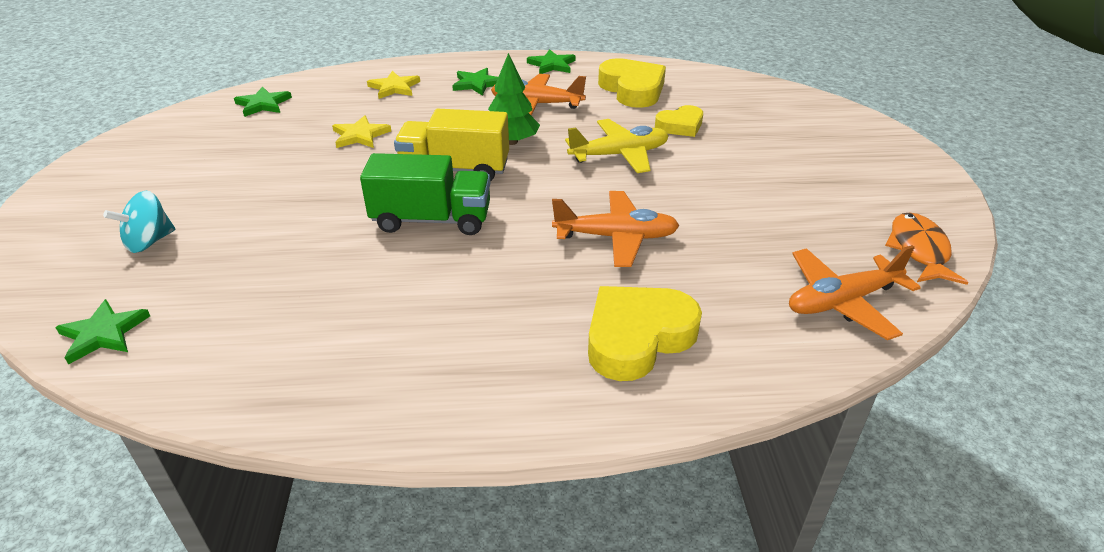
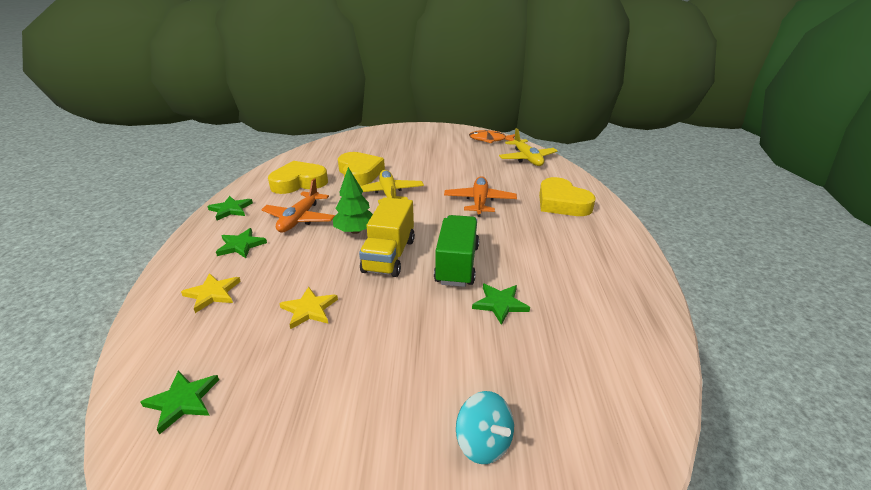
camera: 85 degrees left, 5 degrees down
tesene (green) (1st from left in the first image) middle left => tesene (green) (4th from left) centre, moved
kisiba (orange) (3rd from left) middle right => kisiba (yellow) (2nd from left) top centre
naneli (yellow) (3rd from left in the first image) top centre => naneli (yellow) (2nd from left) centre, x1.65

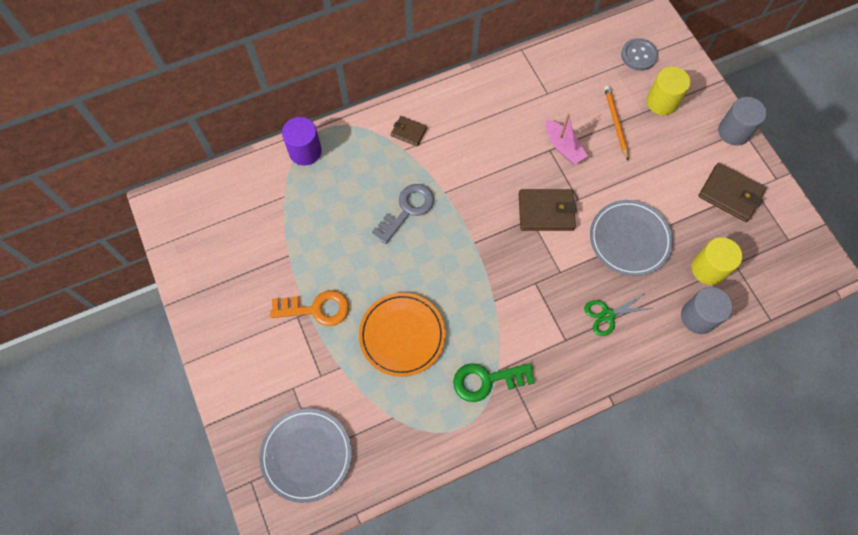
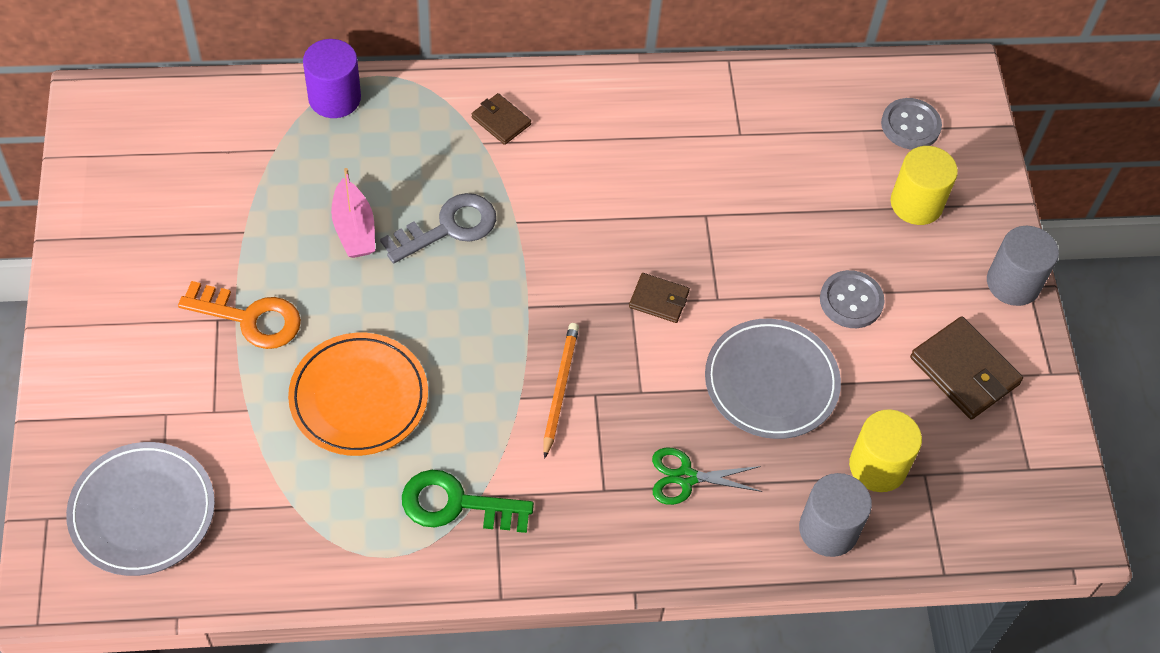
camera: 15 degrees right, 10 degrees down
nothing => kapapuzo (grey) (1st from left) middle right
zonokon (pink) top centre => zonokon (pink) top left, moved
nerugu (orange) top right => nerugu (orange) centre, moved
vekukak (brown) (2nd from left) centre, x0.58

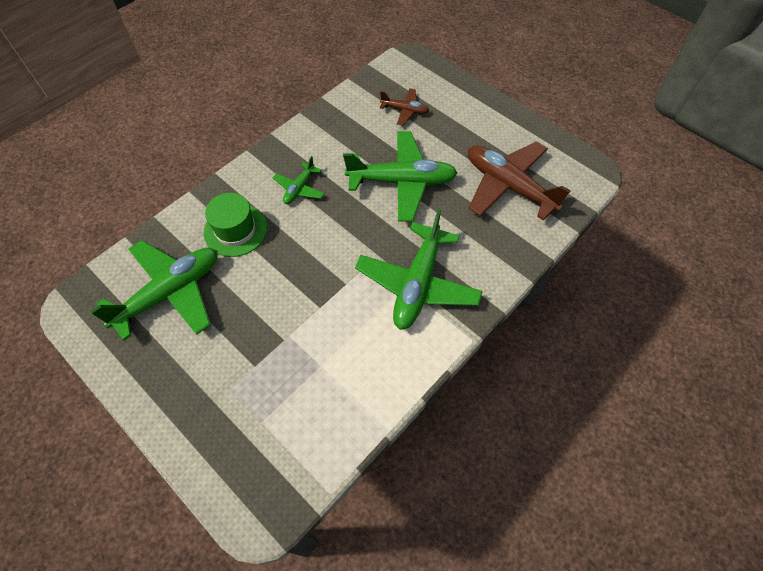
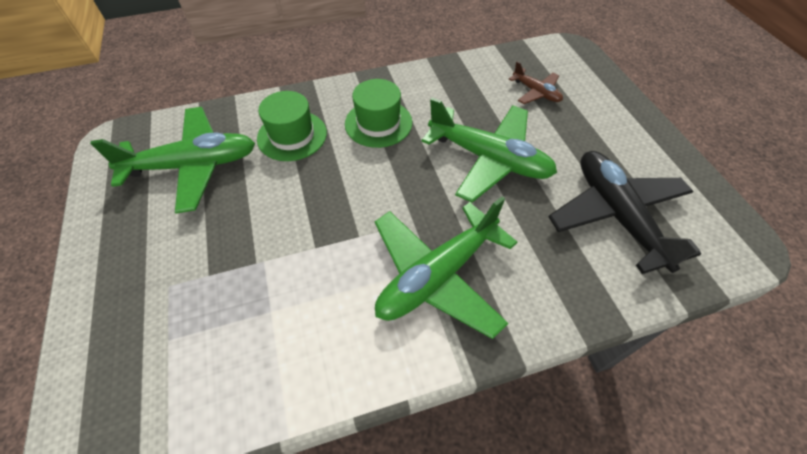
camera: 30 degrees right, 5 degrees down
kisiba (green) (2nd from left) top centre => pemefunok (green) (2nd from left) top centre
kisiba (brown) (2nd from left) top right => kisiba (black) middle right

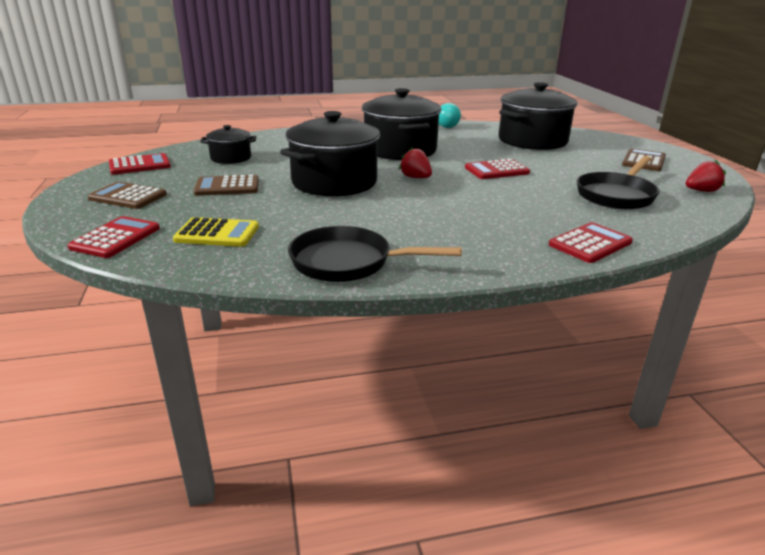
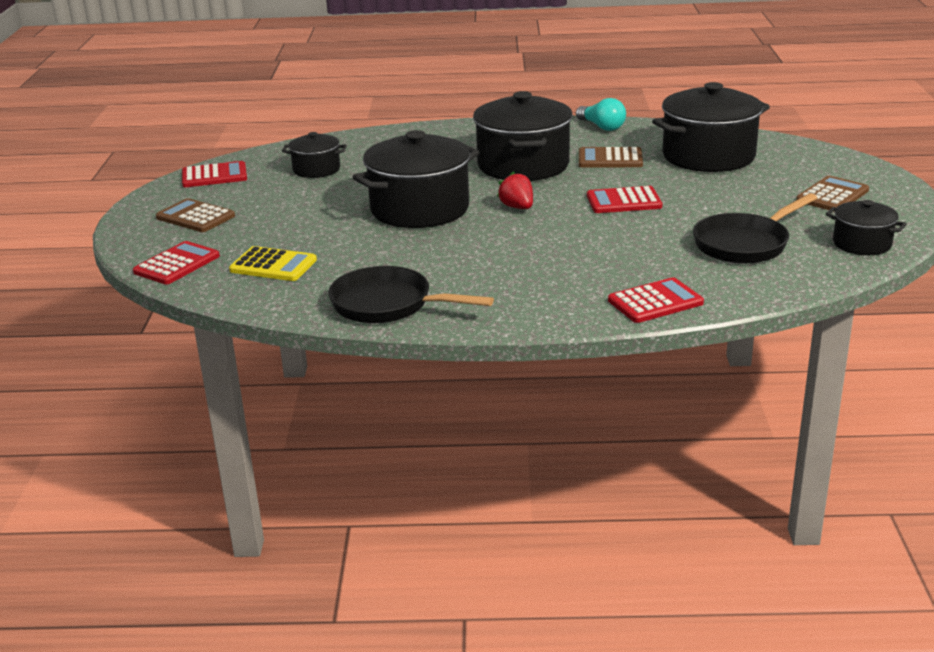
camera: 15 degrees right, 0 degrees up
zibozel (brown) (2nd from left) middle left => zibozel (brown) (2nd from left) top centre, moved
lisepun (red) (2nd from left) top right => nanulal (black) (5th from left) middle right

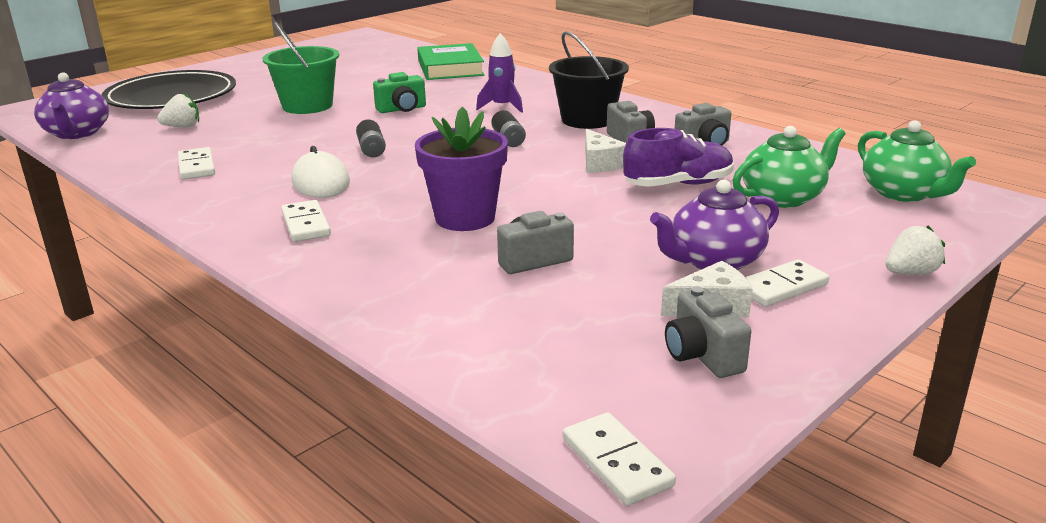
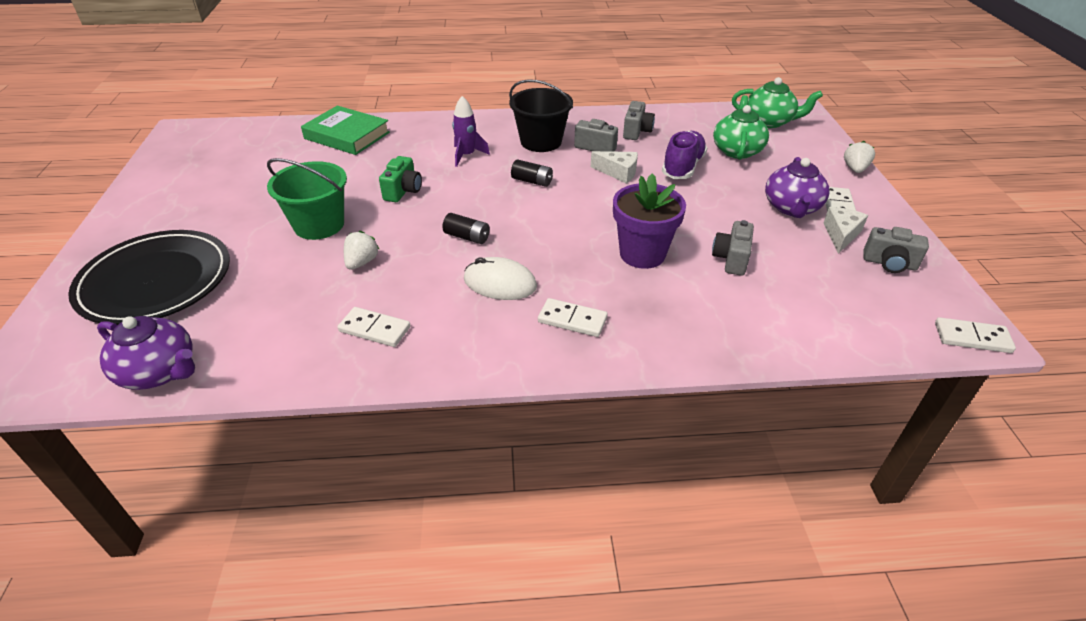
camera: 50 degrees left, 15 degrees up
lisepun (white) (1st from left) top left => lisepun (white) (1st from left) middle left, moved

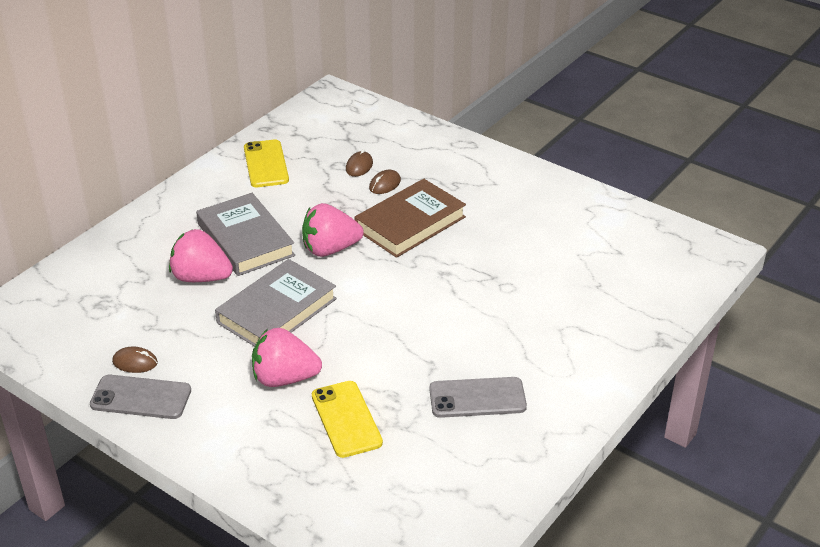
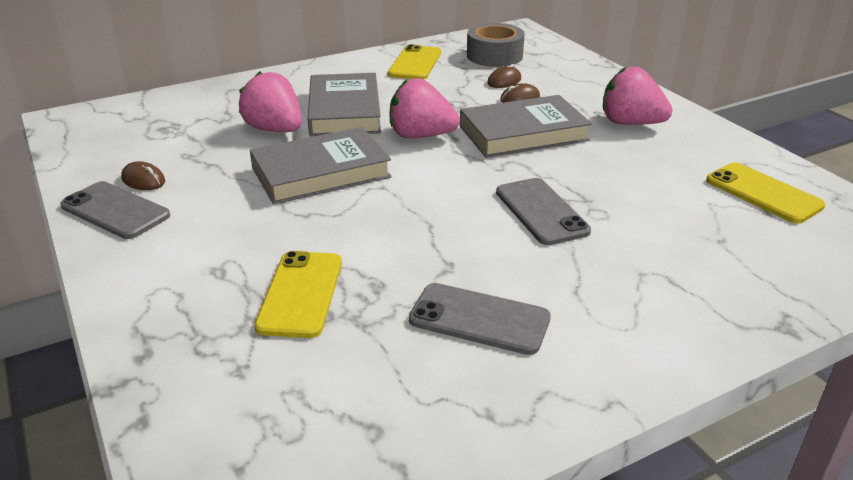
camera: 25 degrees right, 5 degrees down
nothing => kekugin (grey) top centre
nothing => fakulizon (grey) (3rd from left) centre
nothing => fakulizon (yellow) (3rd from left) middle right
lisepun (pink) (2nd from left in the first image) centre => lisepun (pink) (3rd from left) top right, moved
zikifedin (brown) centre => zikifedin (grey) (3rd from left) top centre

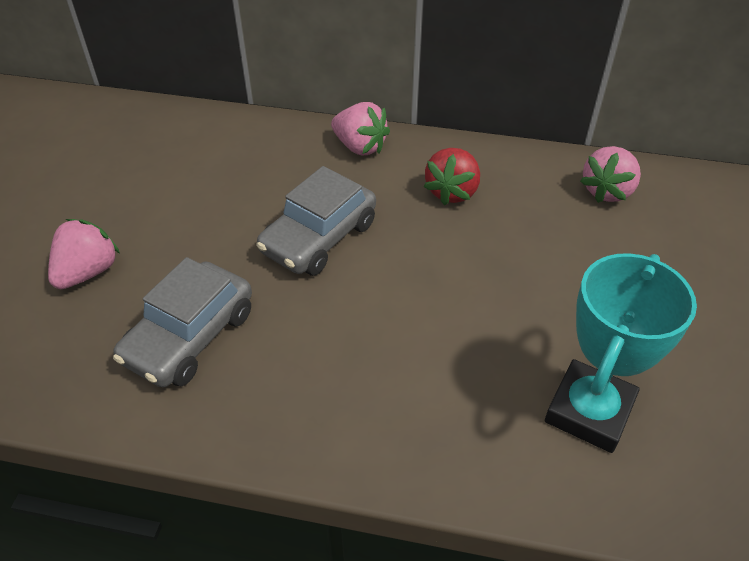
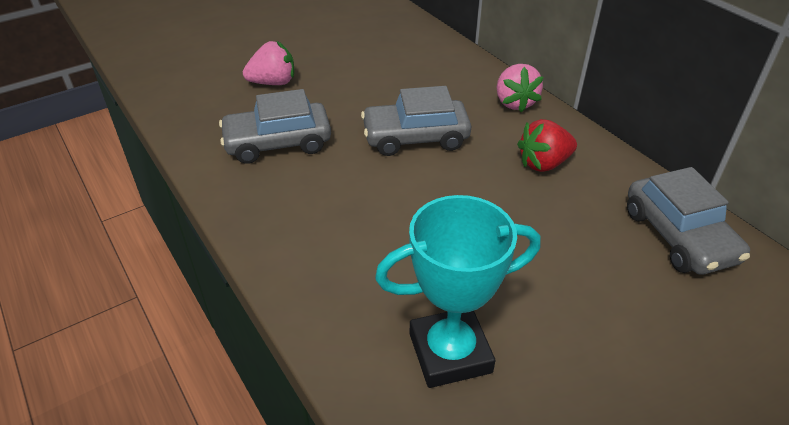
camera: 45 degrees right, 5 degrees down
lisepun (pink) (3rd from left) top right => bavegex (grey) (3rd from left) middle right

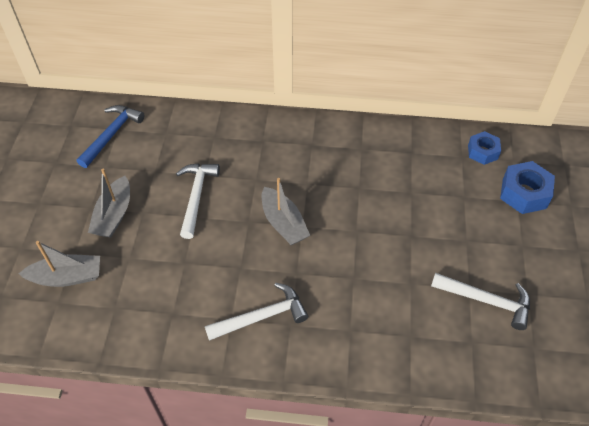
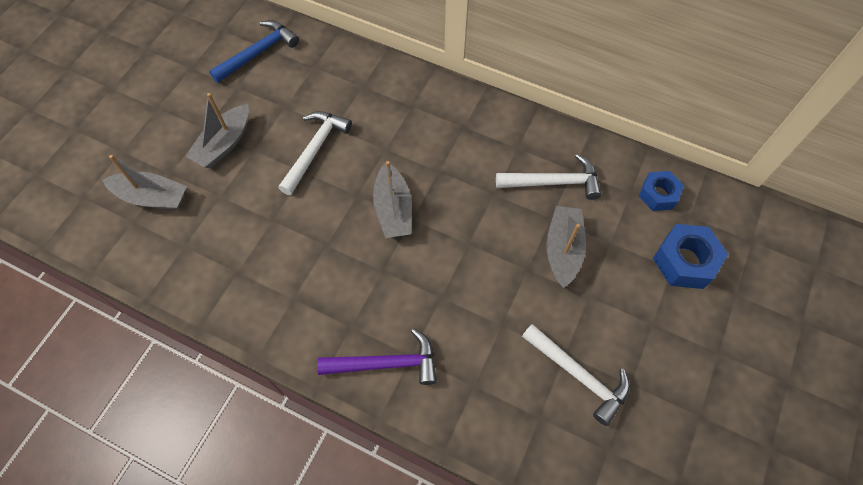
camera: 20 degrees right, 10 degrees up
nothing => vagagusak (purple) bottom centre
nothing => zonokon (grey) (4th from left) centre
vagagusak (white) (2nd from left) bottom centre => vagagusak (white) (2nd from left) centre, moved

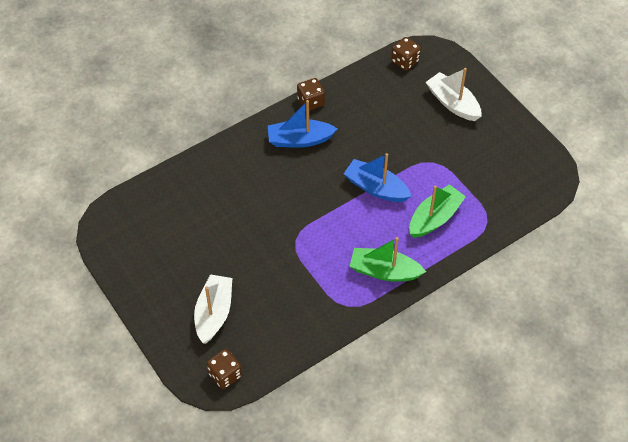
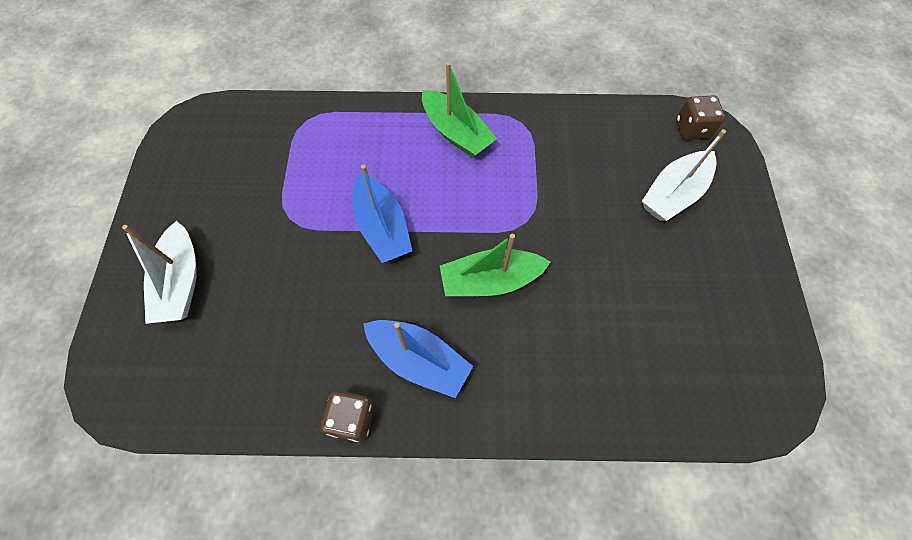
camera: 145 degrees left, 10 degrees up
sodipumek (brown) (3rd from left) top centre => nothing
zonokon (green) (2nd from left) middle right => zonokon (green) (2nd from left) centre, moved

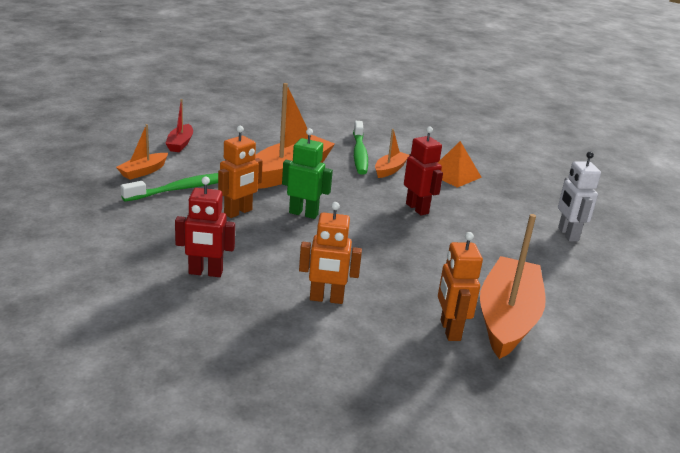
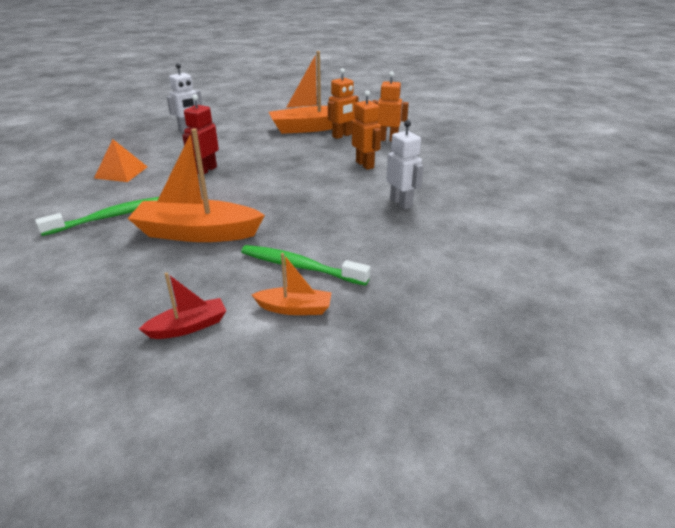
camera: 120 degrees left, 5 degrees up
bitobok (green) centre => nothing
zonokon (orange) (3rd from left) centre => nothing
bitobok (orange) (1st from left in the first image) centre => bitobok (orange) (3rd from left) top centre, moved
bitobok (red) (1st from left) middle left => bitobok (white) (2nd from left) top centre

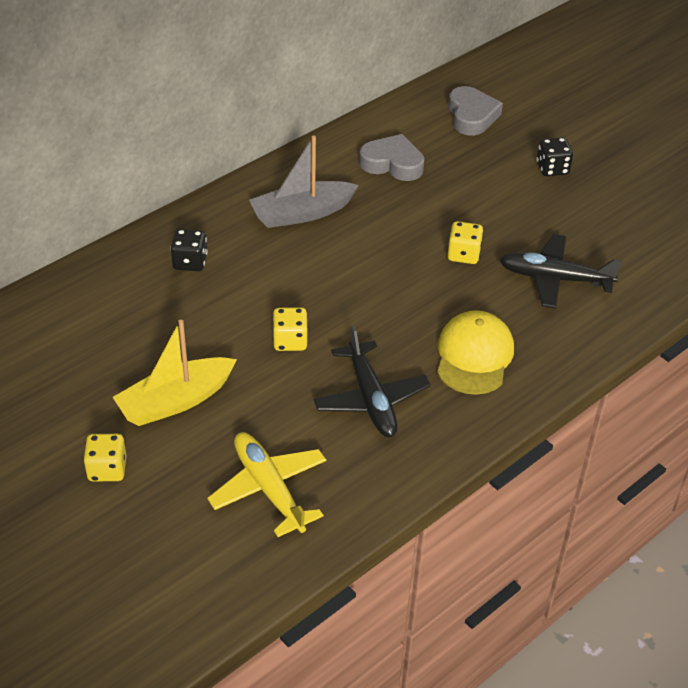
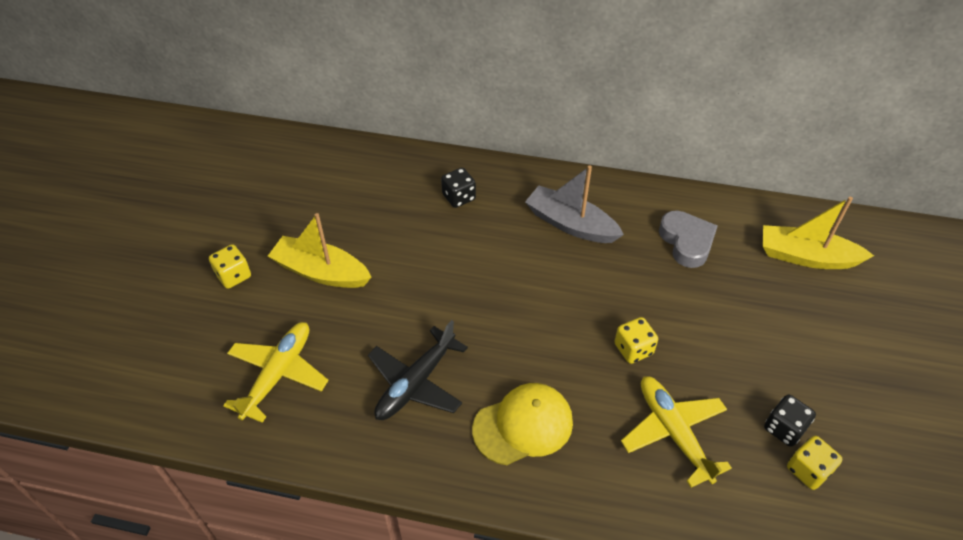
camera: 55 degrees right, 5 degrees up
sodipumek (yellow) (2nd from left in the first image) centre => sodipumek (yellow) (3rd from left) bottom right, moved
sodipumek (black) (2nd from left) top right => sodipumek (black) (2nd from left) bottom right, moved
naneli (grey) (2nd from left) top right => zonokon (yellow) (2nd from left) middle right
kisiba (black) (2nd from left) middle right => kisiba (yellow) (2nd from left) bottom right

